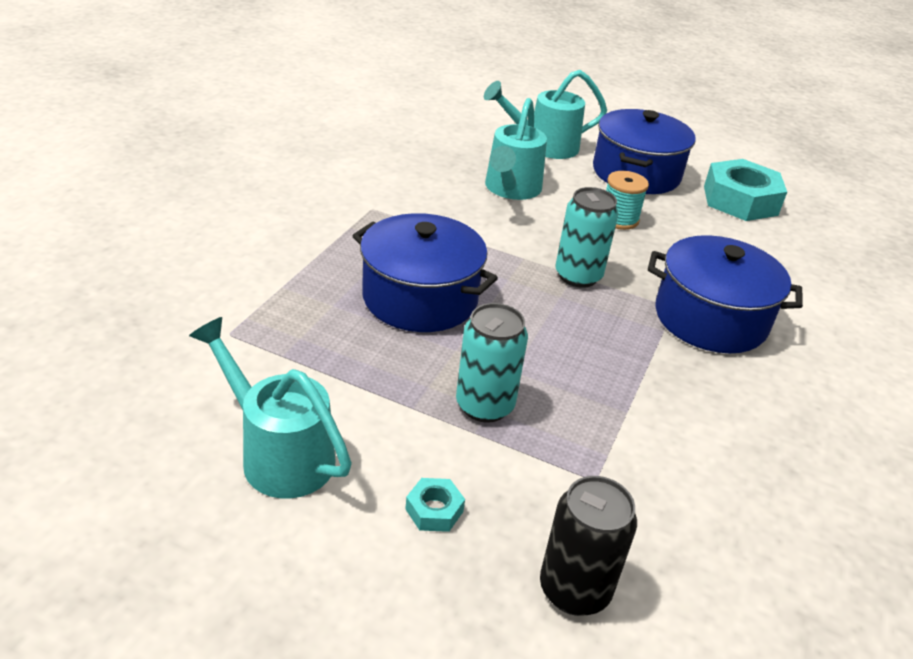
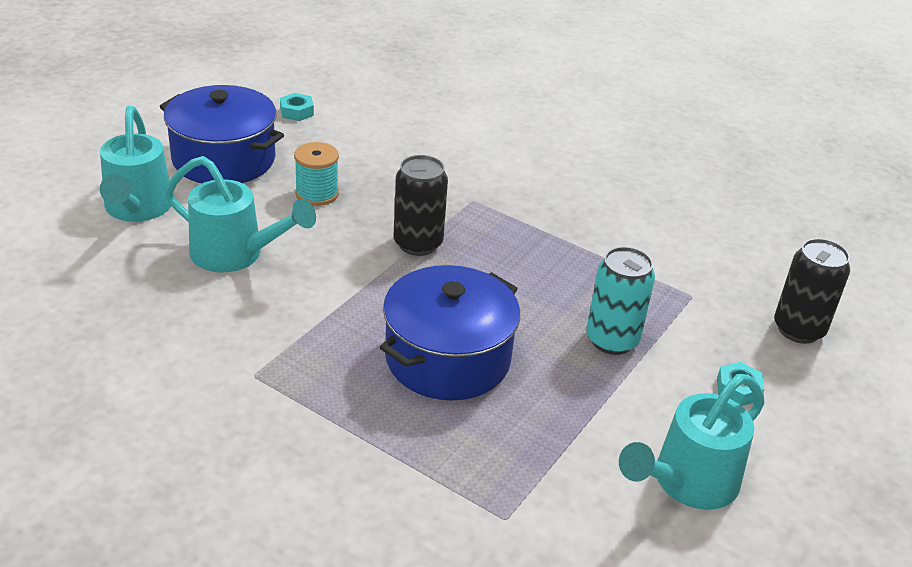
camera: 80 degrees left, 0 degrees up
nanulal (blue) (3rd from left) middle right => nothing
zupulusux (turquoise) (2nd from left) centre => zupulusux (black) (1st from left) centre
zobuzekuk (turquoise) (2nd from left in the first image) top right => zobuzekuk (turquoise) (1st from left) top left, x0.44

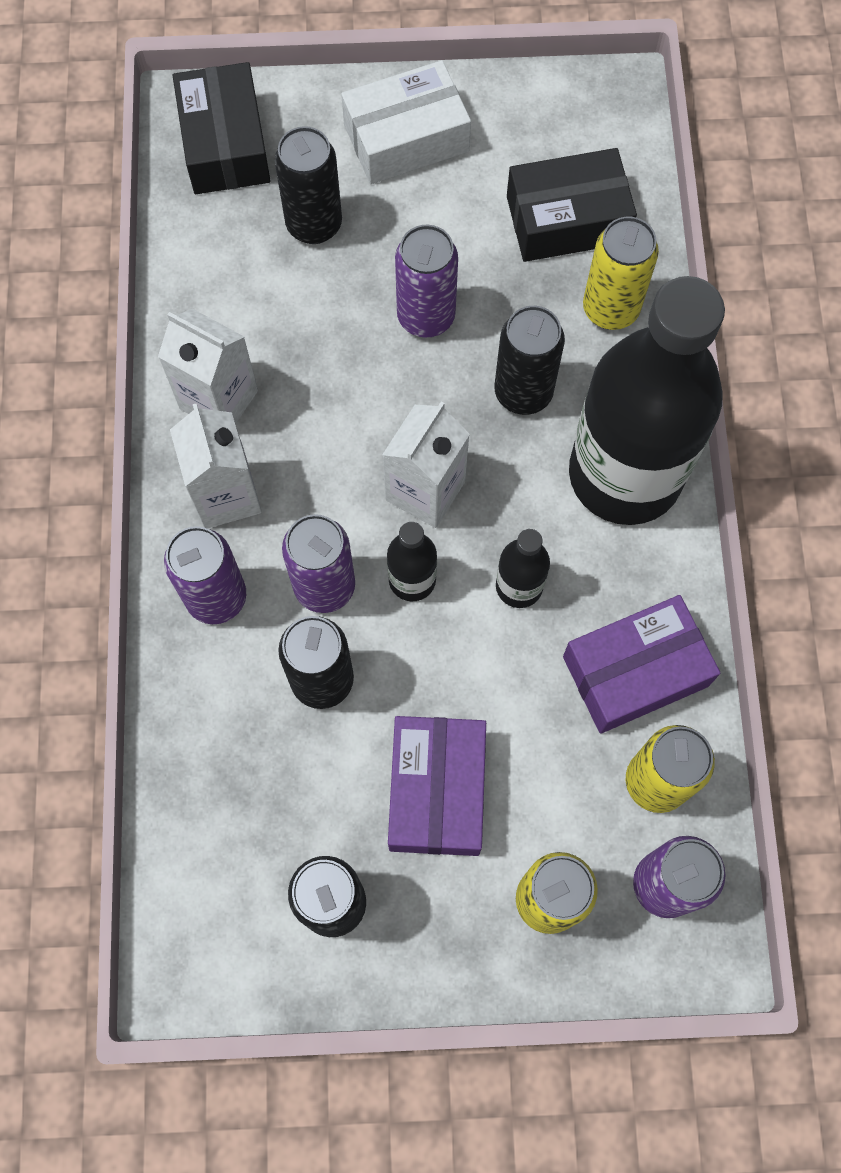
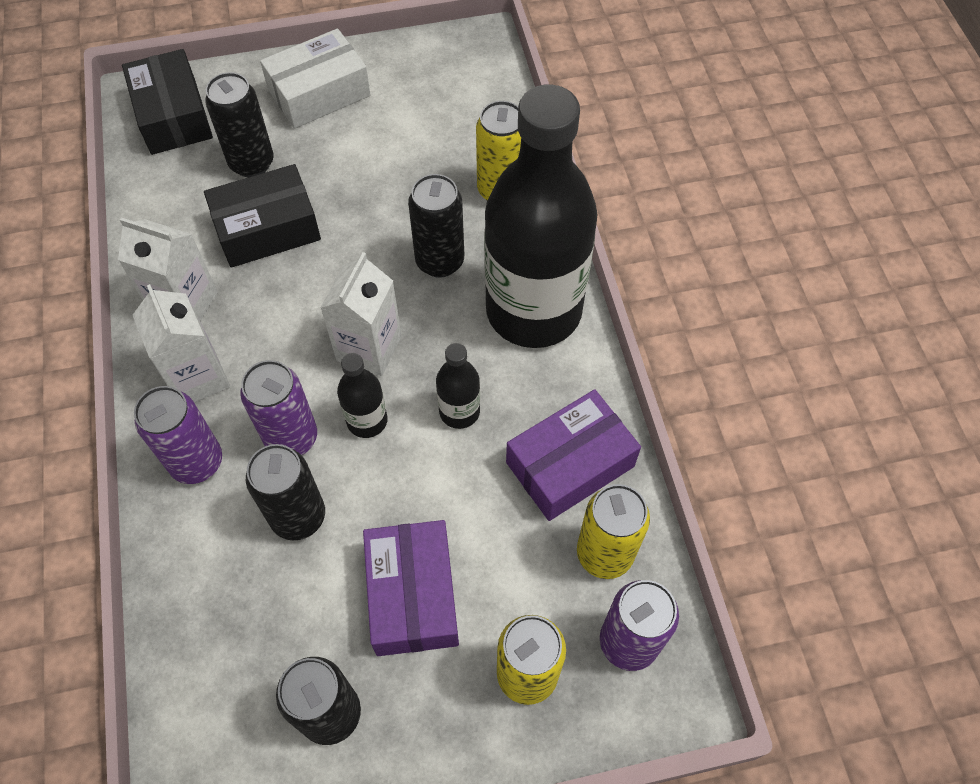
camera: 10 degrees left, 10 degrees down
zupulusux (purple) (3rd from left) top centre => nothing
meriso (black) (2nd from left) top right => meriso (black) (2nd from left) top left, moved

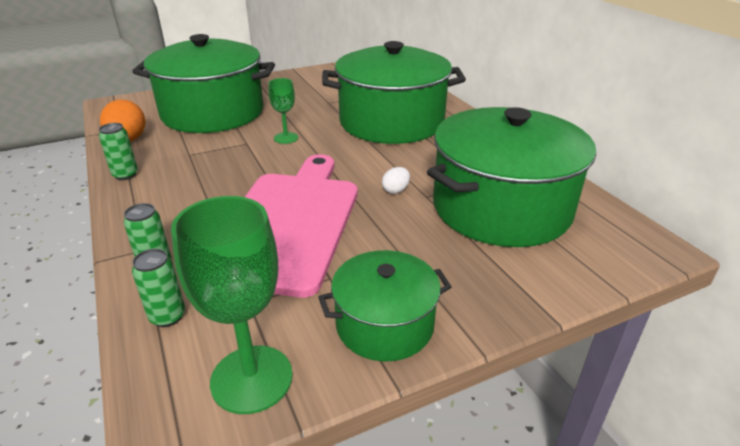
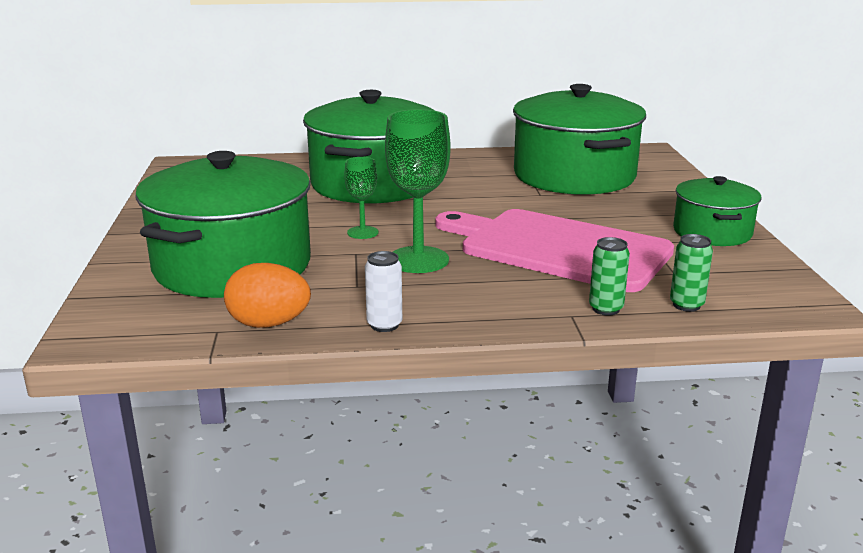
camera: 70 degrees left, 10 degrees down
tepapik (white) centre => nothing
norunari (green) (1st from left in the first image) bottom left => norunari (green) (2nd from left) centre, moved
zupulusux (green) (1st from left) middle left => zupulusux (white) centre

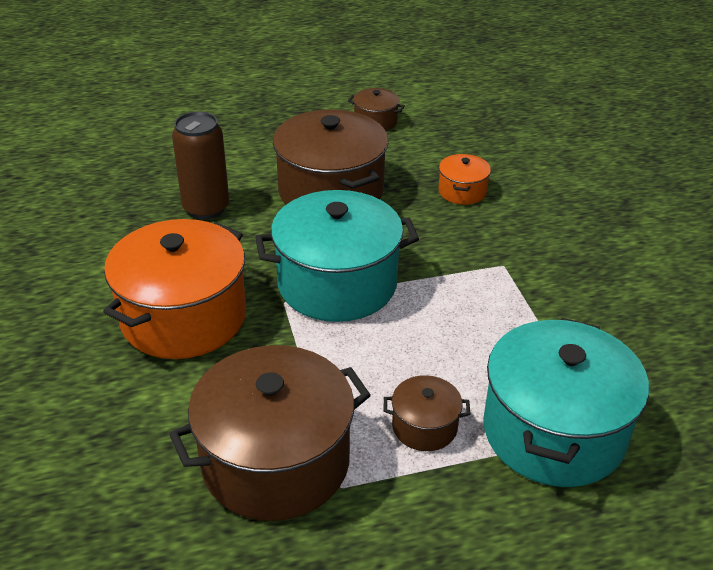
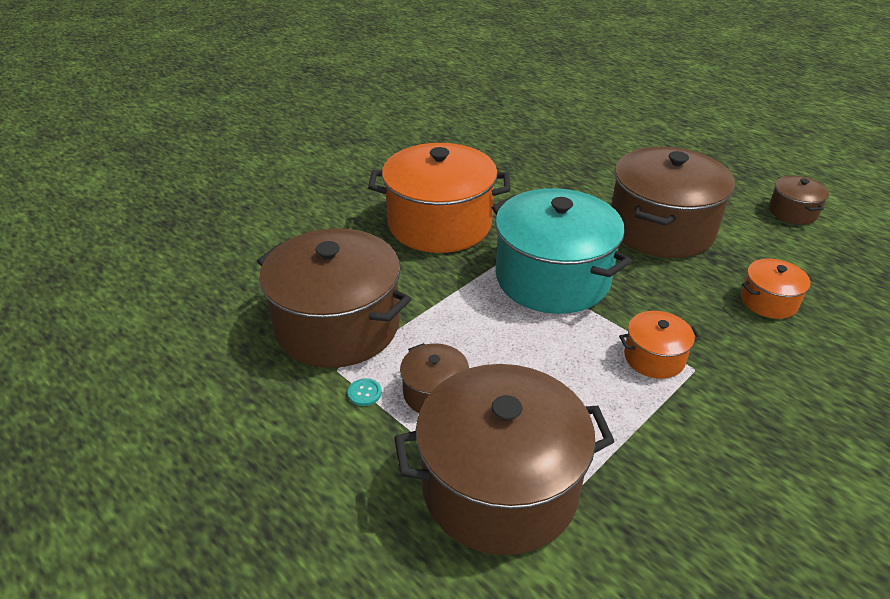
camera: 60 degrees right, 0 degrees up
zupulusux (brown) top left => nothing
nothing => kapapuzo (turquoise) centre
nothing => nanulal (orange) (2nd from left) middle right
nanulal (turquoise) (2nd from left) bottom right => nanulal (brown) (3rd from left) bottom centre

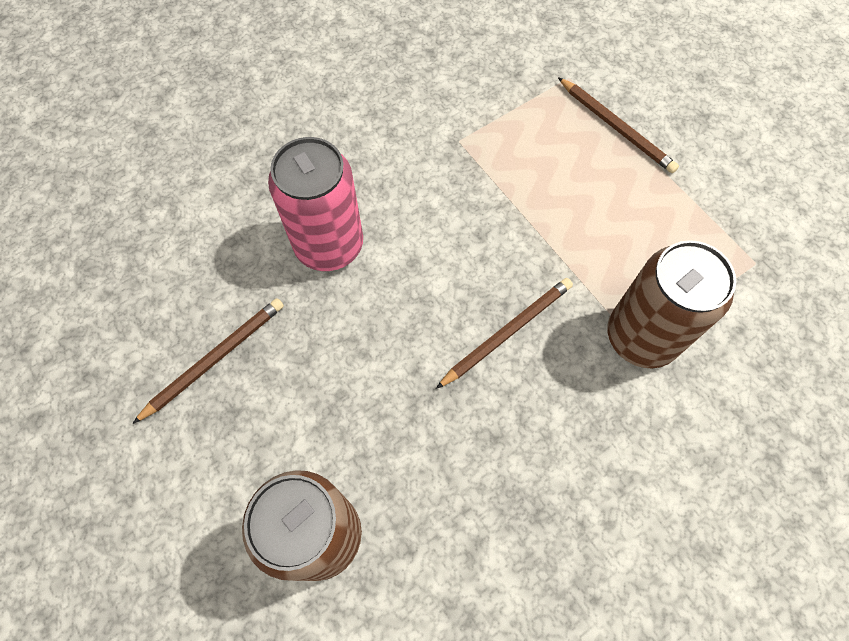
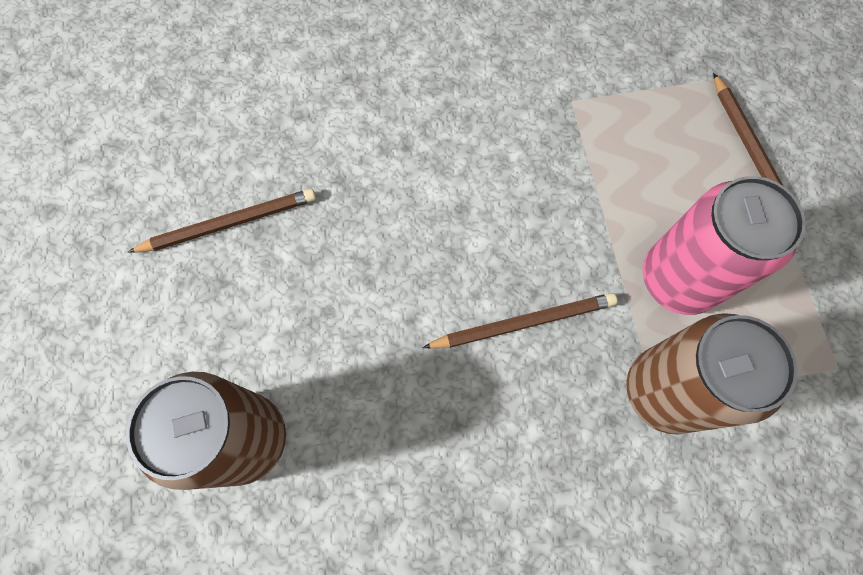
camera: 25 degrees right, 5 degrees up
zupulusux (pink) top centre => zupulusux (pink) middle right, moved

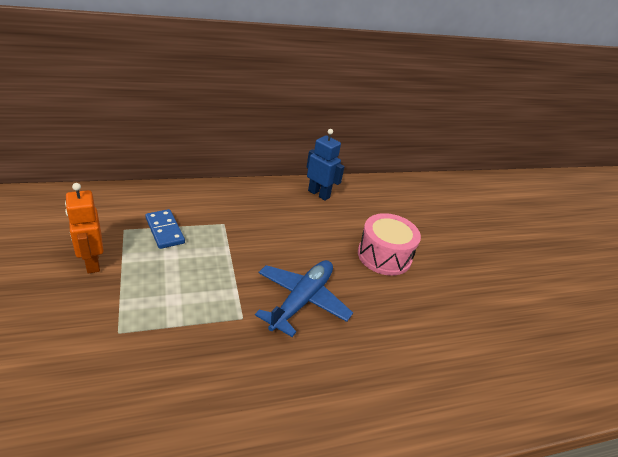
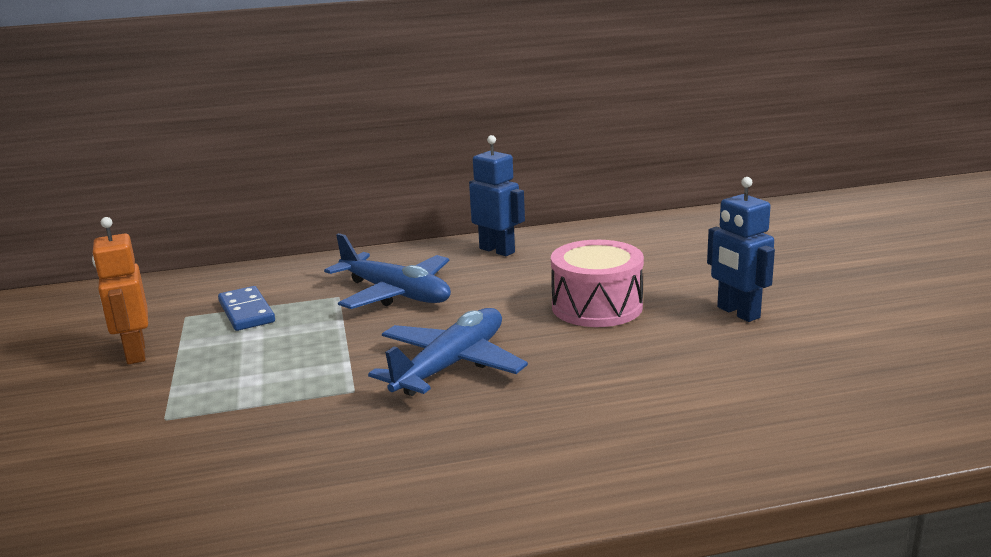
camera: 10 degrees right, 15 degrees down
nothing => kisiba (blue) (1st from left) centre
nothing => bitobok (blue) (2nd from left) middle right

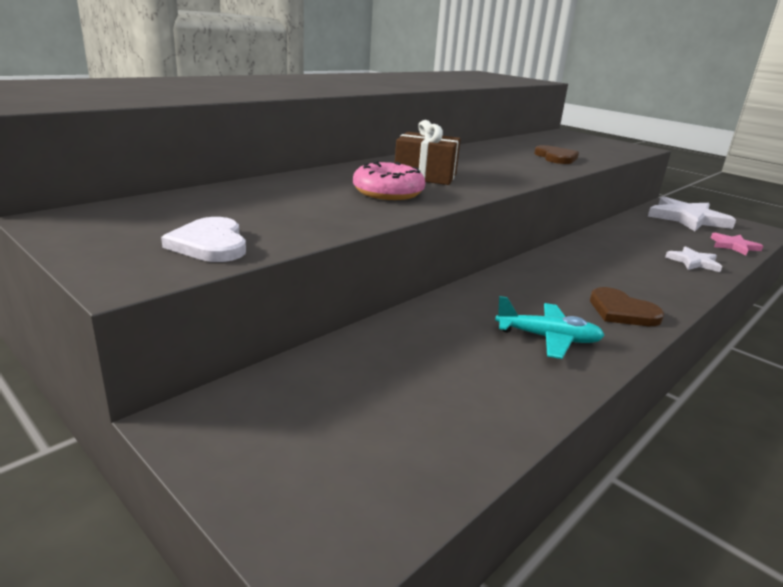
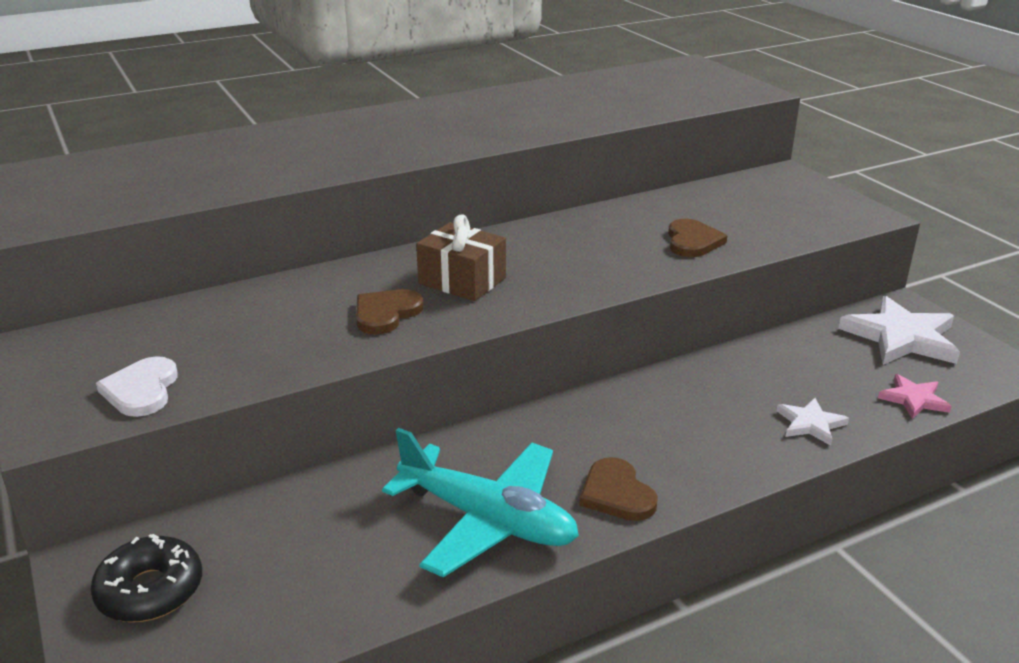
camera: 20 degrees right, 5 degrees up
nothing => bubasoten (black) bottom left
bubasoten (pink) top centre => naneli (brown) (1st from left) centre
kisiba (turquoise) middle right => kisiba (turquoise) bottom centre, x1.73

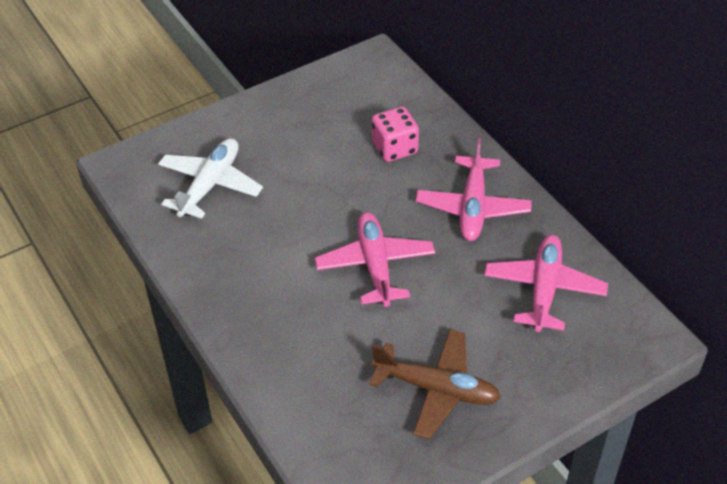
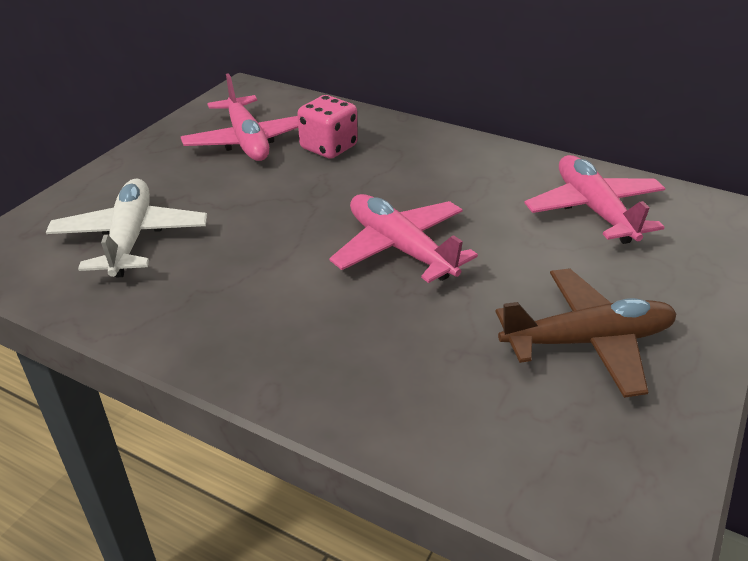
camera: 30 degrees left, 10 degrees down
kisiba (pink) (2nd from left in the first image) centre => kisiba (pink) (1st from left) top left, moved

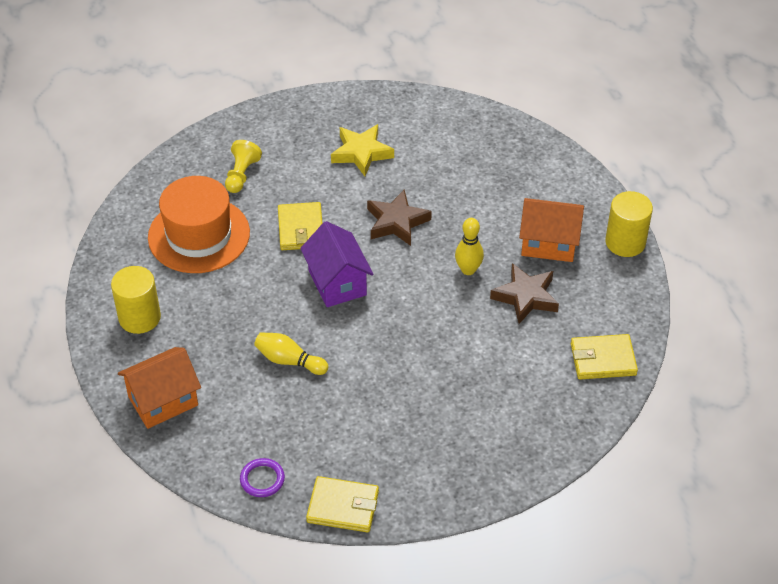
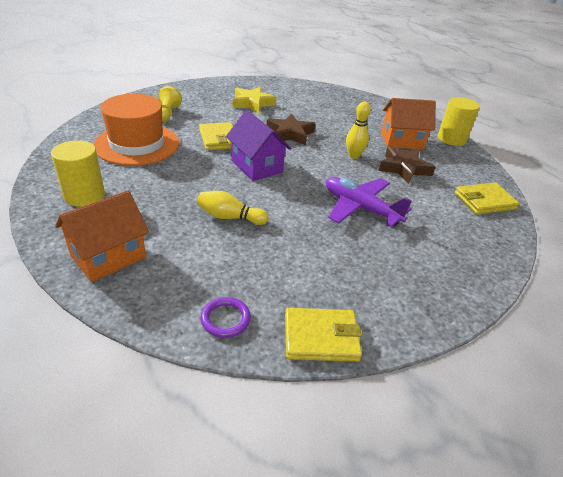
camera: 15 degrees left, 10 degrees down
nothing => kisiba (purple) centre

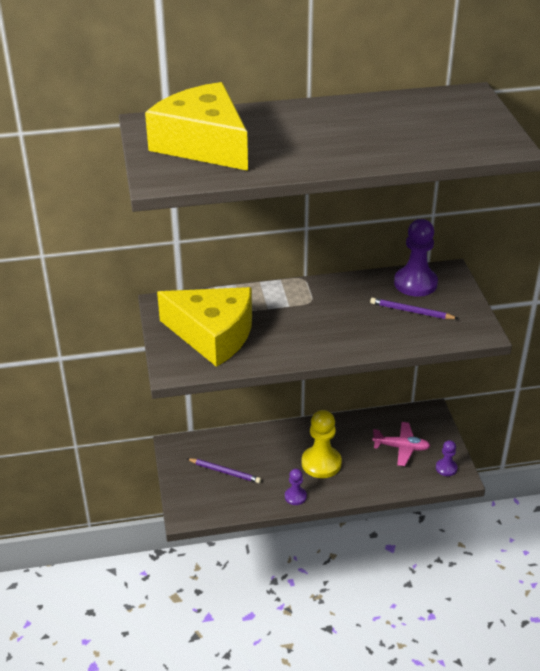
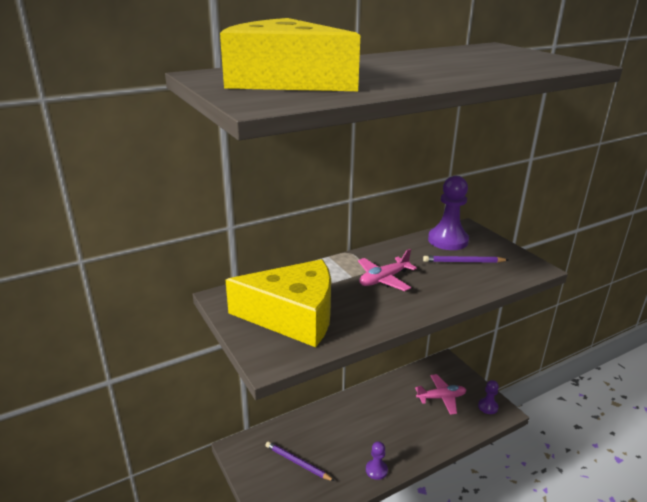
camera: 20 degrees left, 10 degrees down
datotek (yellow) centre => nothing
nothing => kisiba (pink) (1st from left) centre
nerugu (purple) (1st from left) bottom centre, 150 degrees counterclockwise

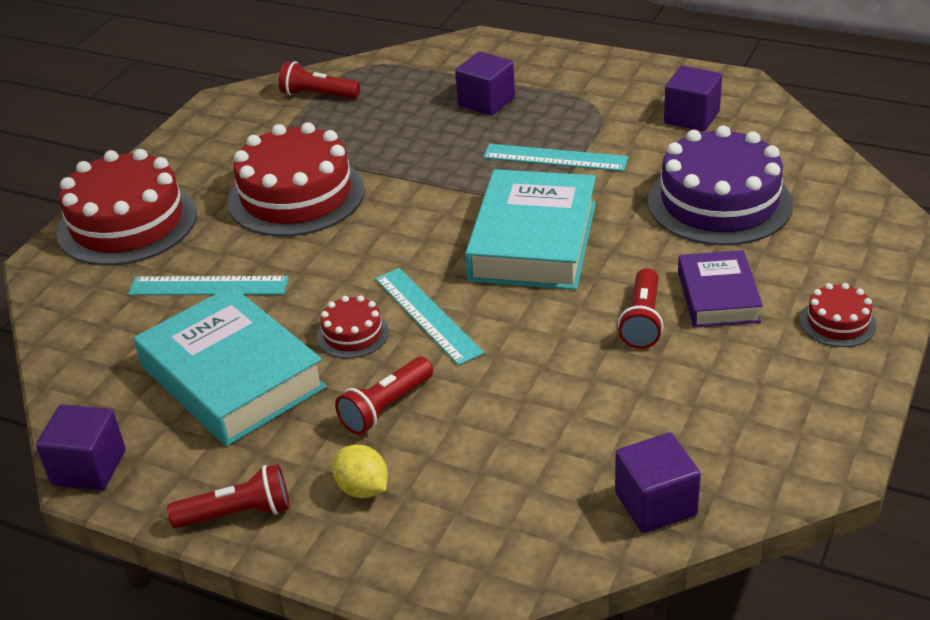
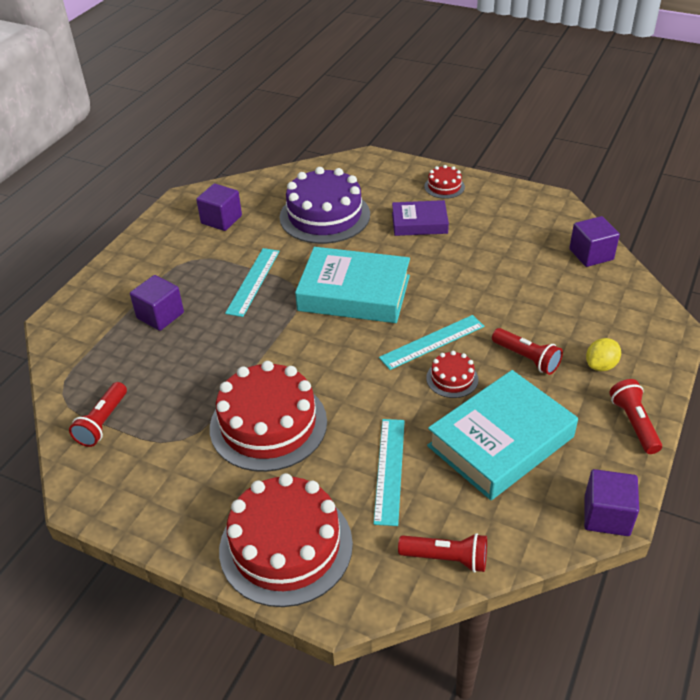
camera: 90 degrees left, 5 degrees up
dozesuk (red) (4th from left in the first image) middle right => dozesuk (red) (2nd from left) bottom centre, moved

